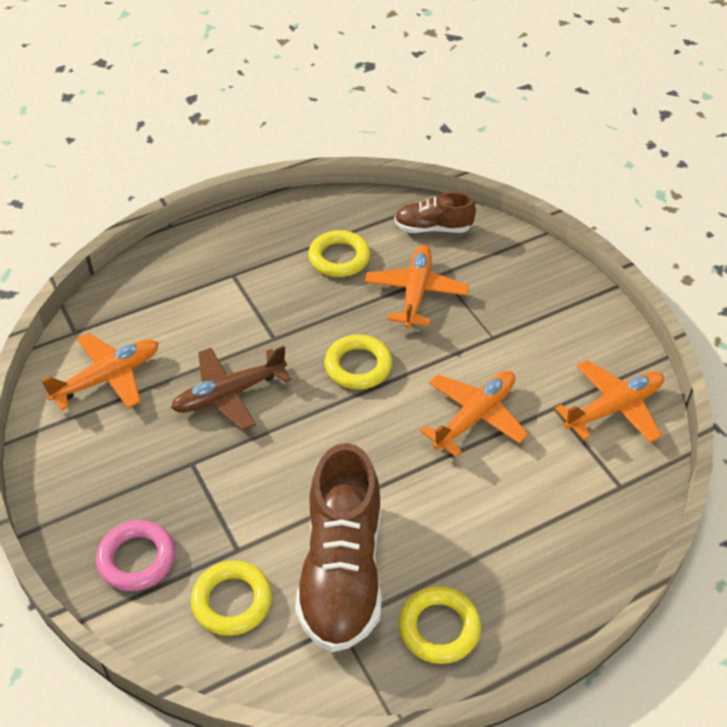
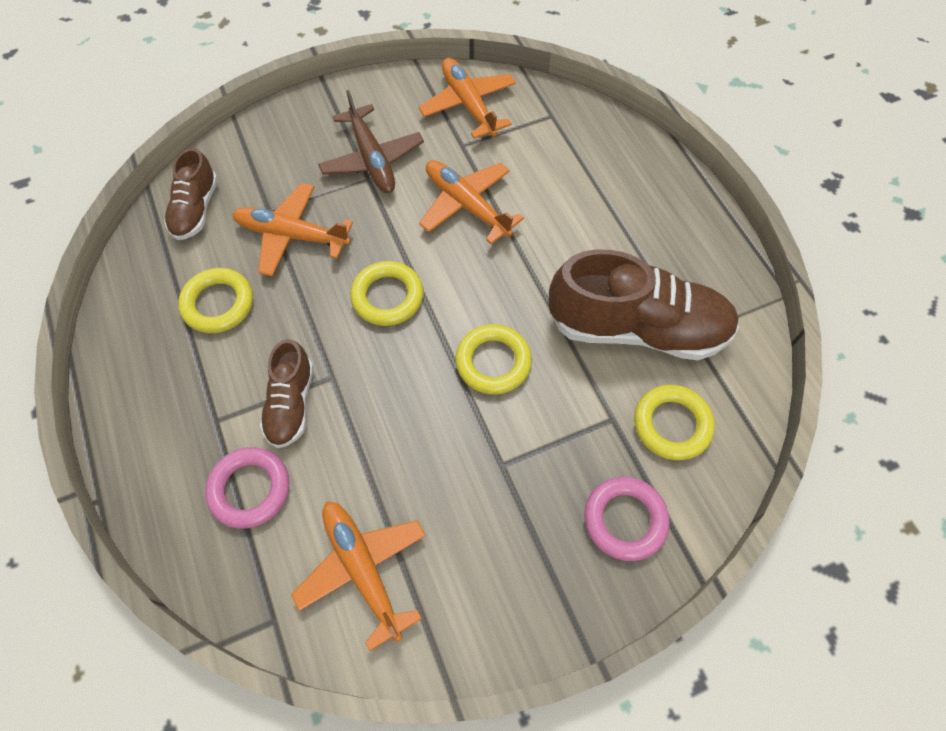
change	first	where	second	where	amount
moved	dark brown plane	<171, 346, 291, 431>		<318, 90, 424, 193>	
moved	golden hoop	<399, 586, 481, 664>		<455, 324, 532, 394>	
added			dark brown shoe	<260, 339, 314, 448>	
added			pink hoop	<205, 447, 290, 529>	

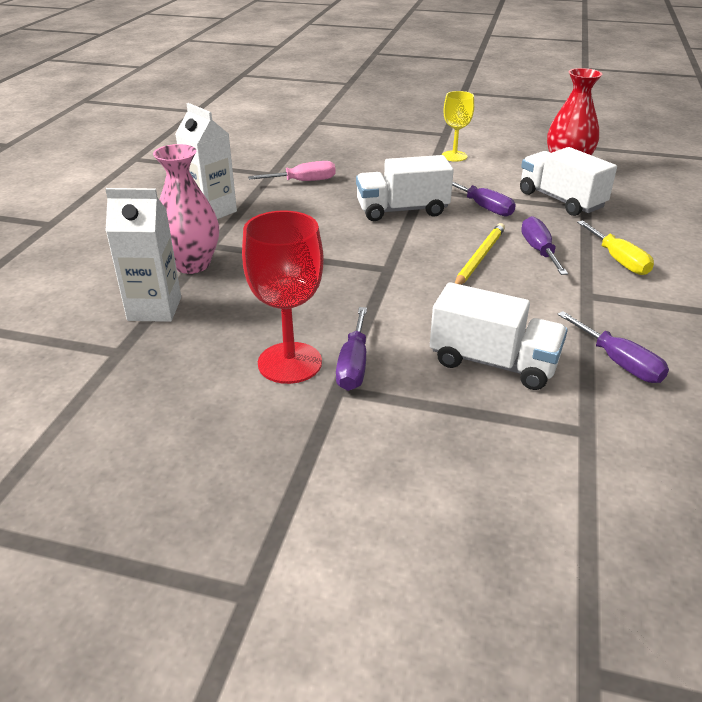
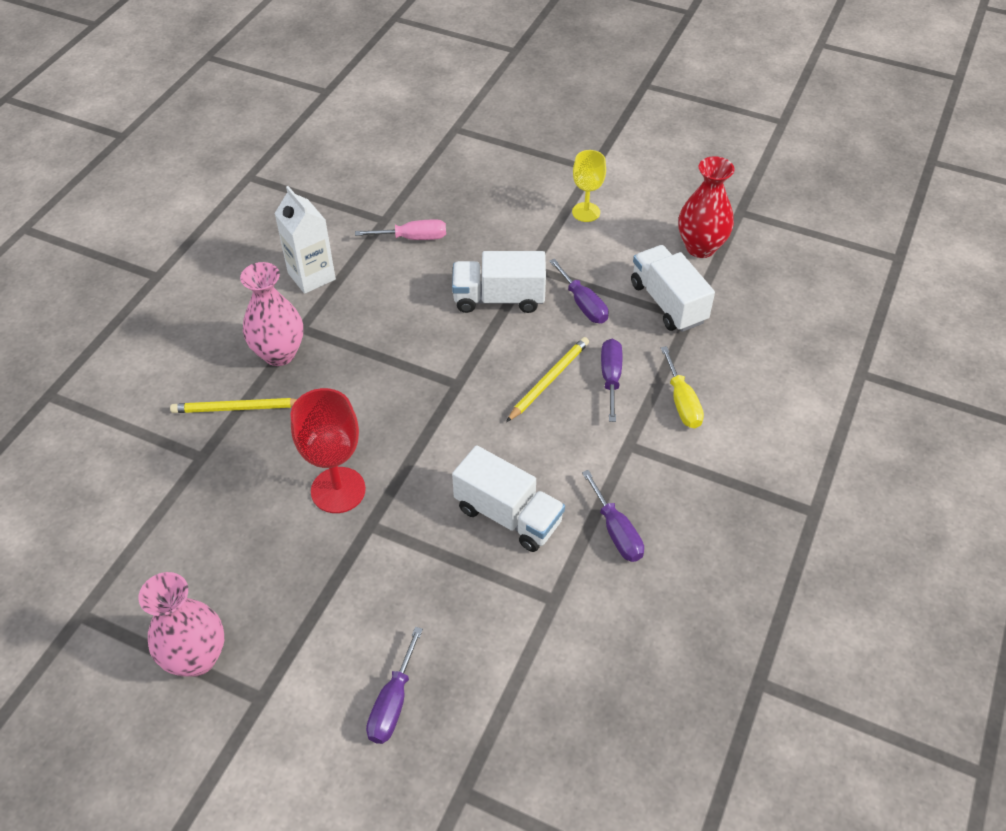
change	first	where	second	where	amount
replaced	snow-white juice carton	<105, 188, 181, 322>	golden lead pencil	<170, 398, 297, 413>	
moved	violet screwdriver	<336, 307, 367, 391>		<366, 627, 423, 744>	
added			pink tall vase	<139, 572, 224, 677>	

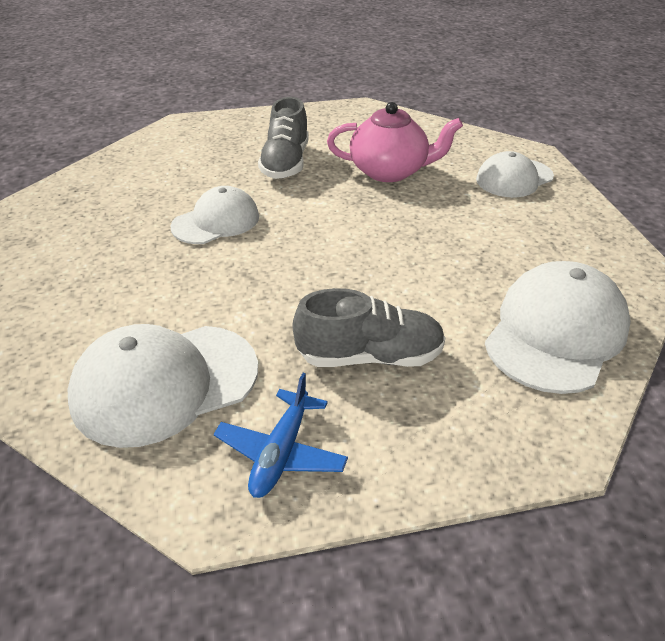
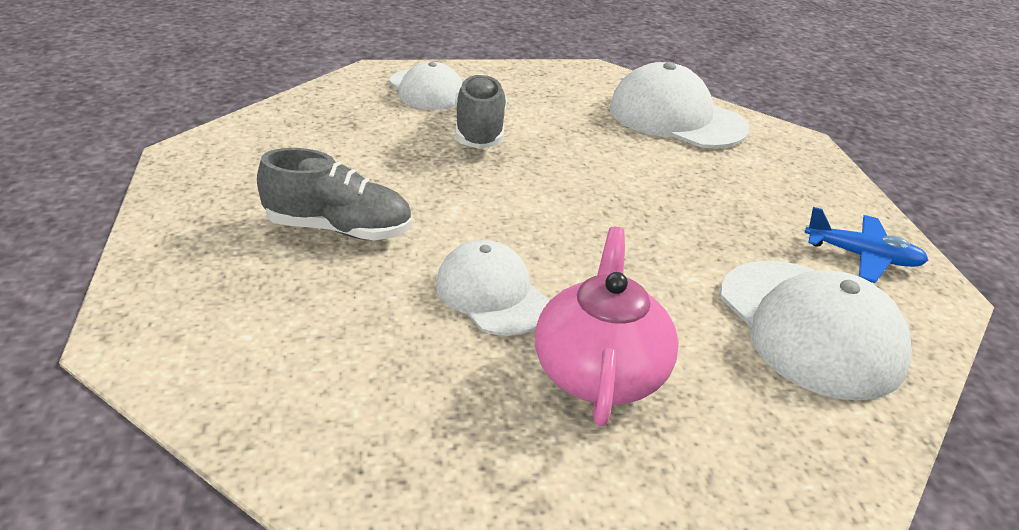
change	first	where	second	where	amount
moved	pink teapot	<327, 102, 463, 182>		<535, 227, 679, 427>	
moved	gray shoe	<293, 288, 445, 367>		<455, 73, 507, 149>	

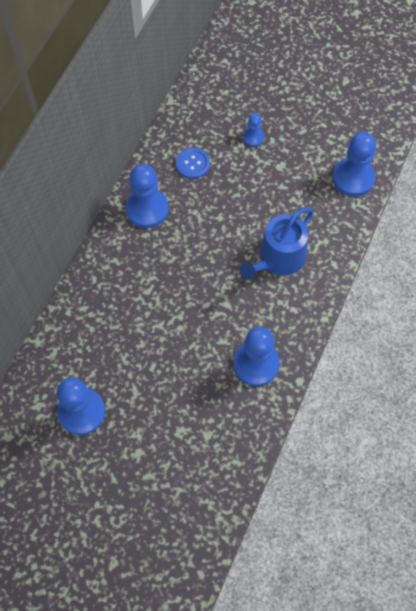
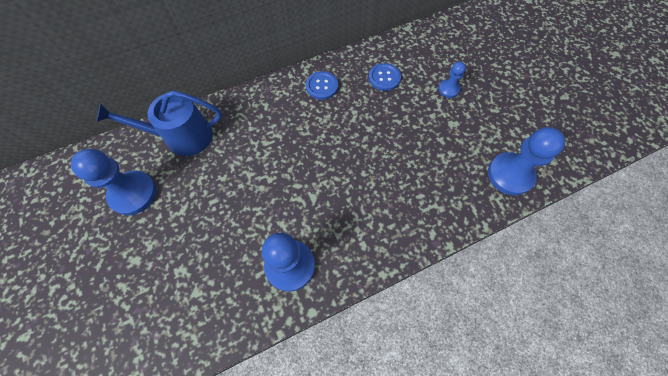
change	first	where	second	where	amount
replaced	cobalt chess pawn	<126, 164, 169, 228>	cobalt sewing button	<306, 71, 338, 100>	
moved	cobalt sprinkling can	<239, 207, 314, 280>		<96, 91, 222, 156>	

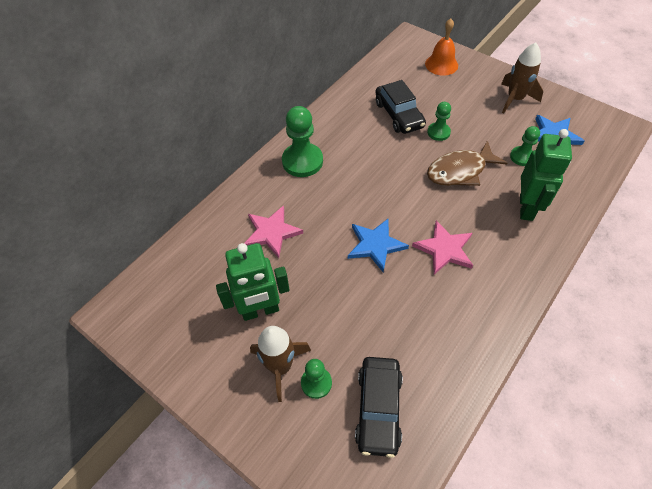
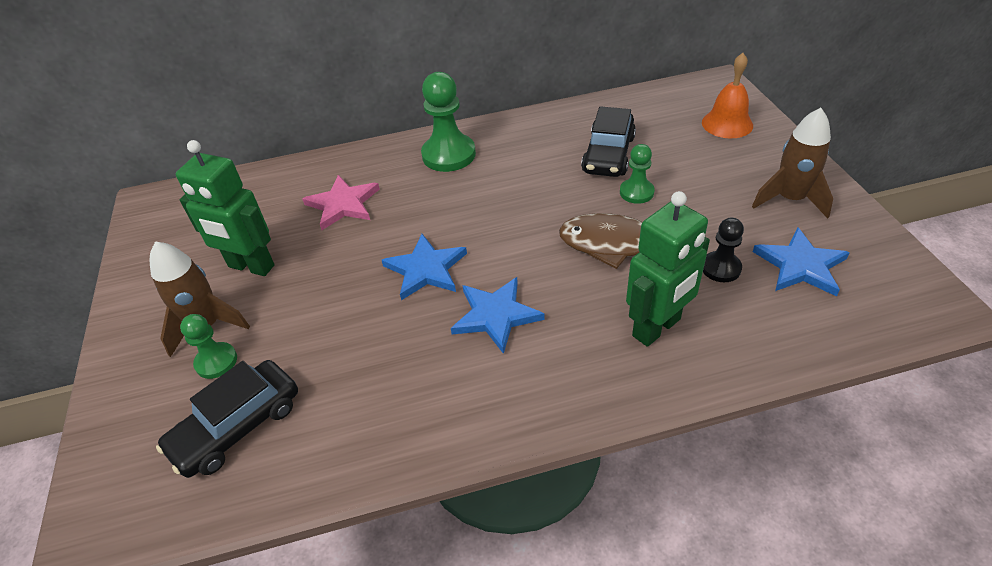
change	first	where	second	where	amount
recoloured	emerald chess pawn	<510, 126, 540, 166>	jet-black chess pawn	<703, 218, 744, 282>	
recoloured	pink five-pointed star	<412, 220, 473, 275>	cobalt five-pointed star	<451, 277, 545, 354>	

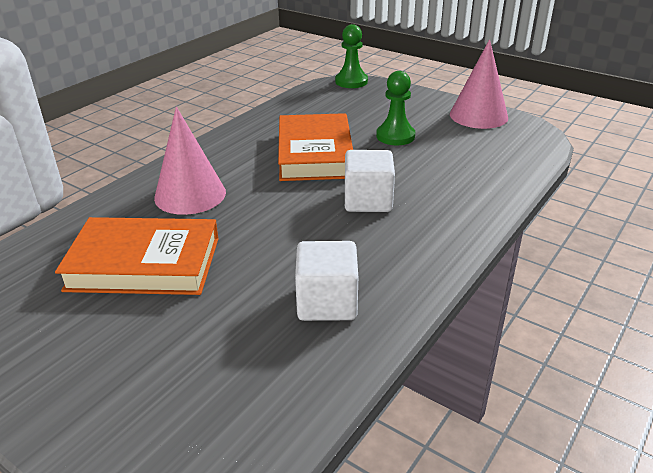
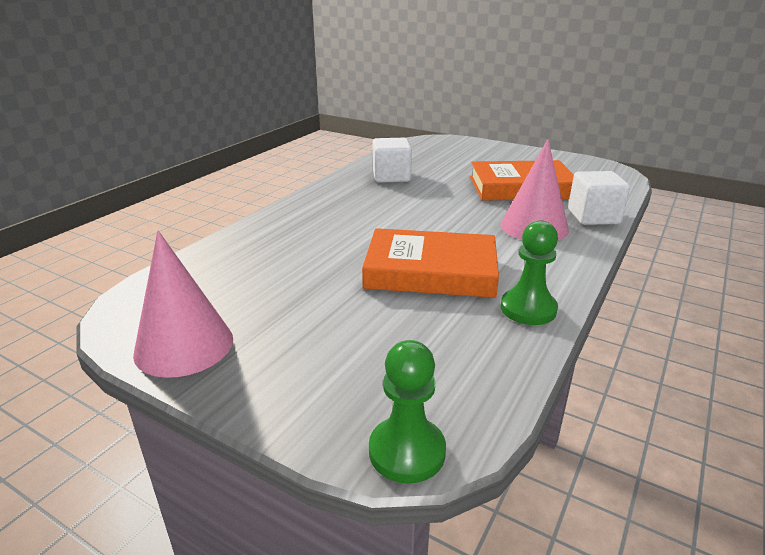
change	first	where	second	where	amount
moved	emerald chess pawn	<376, 71, 415, 145>		<501, 221, 558, 325>	
turned	orange-coloured hardback	<278, 113, 353, 181>		<362, 228, 499, 298>	75 degrees counterclockwise
moved	snow-white cube	<345, 150, 395, 212>		<568, 171, 630, 225>	

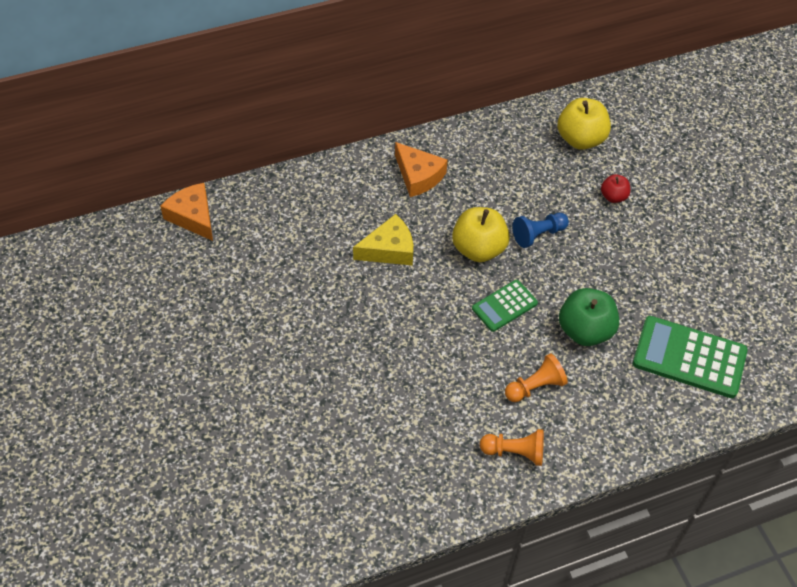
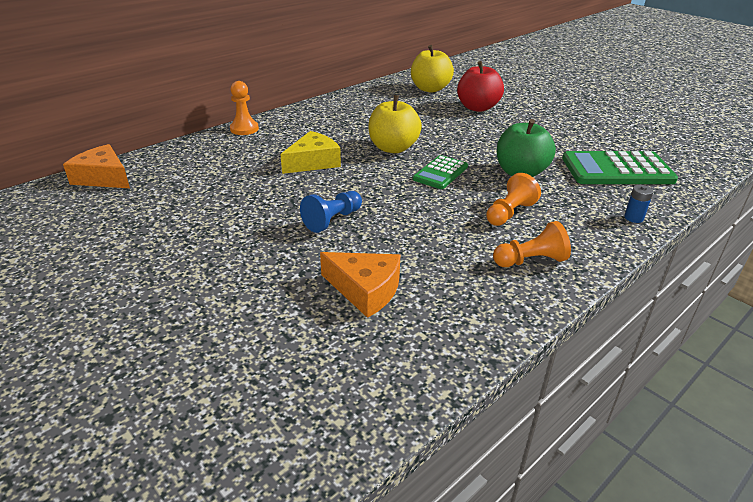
change	first	where	second	where	amount
moved	orange-coloured cheese	<395, 142, 448, 197>		<320, 252, 400, 318>	
resized	red apple	<601, 174, 630, 203>		<457, 61, 504, 112>	x1.86
moved	cobalt chess pawn	<512, 213, 569, 248>		<300, 191, 362, 233>	
added			orange-coloured chess pawn	<230, 81, 259, 135>	
added			cobalt AA battery	<624, 185, 654, 223>	

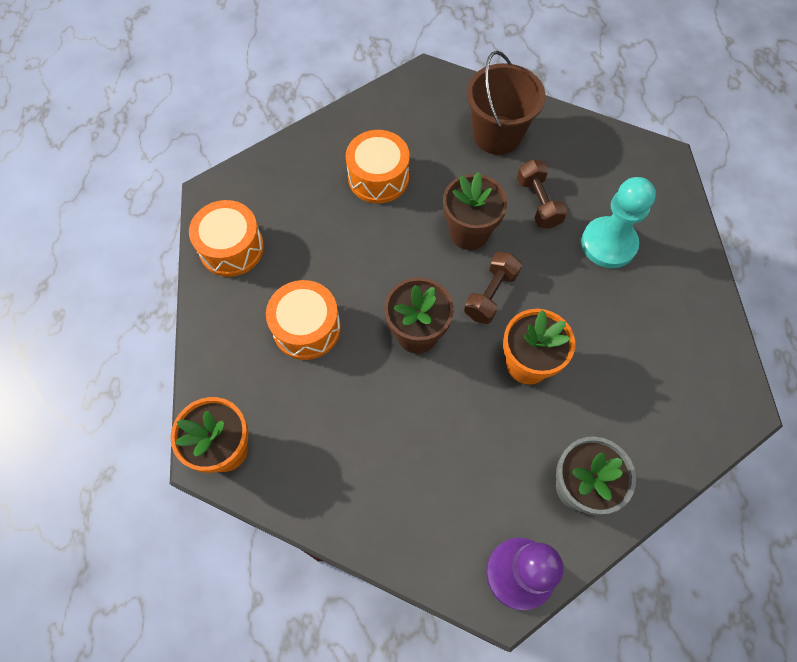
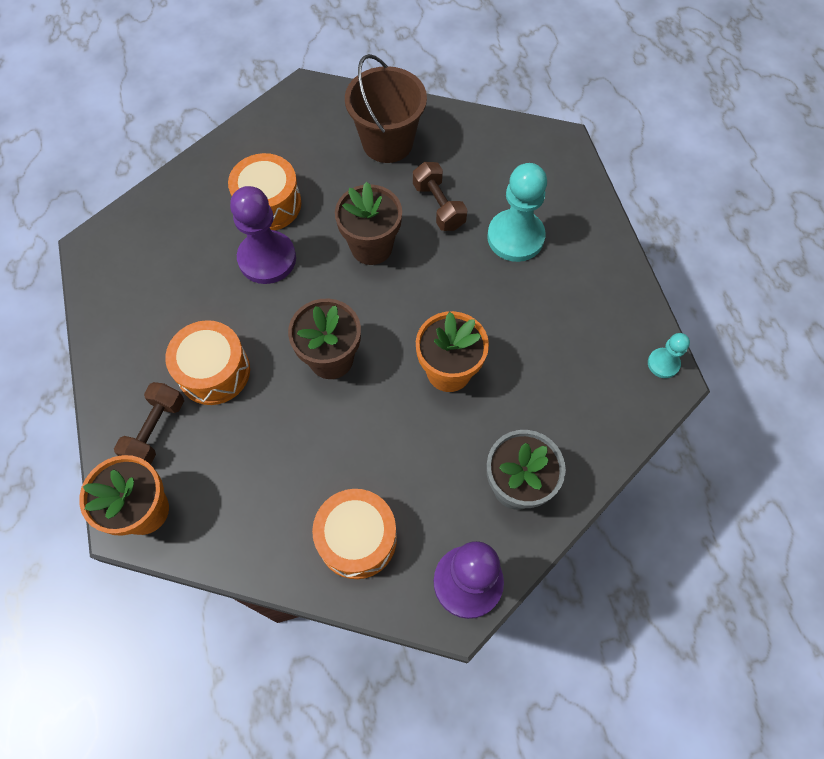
change	first	where	second	where	amount
moved	orange-coloured toy drum	<189, 200, 264, 277>		<312, 489, 397, 579>	
moved	dark brown dumbbell	<464, 252, 522, 324>		<114, 382, 184, 465>	
added			violet chess pawn	<230, 186, 296, 284>	
added			teal chess pawn	<648, 333, 690, 378>	

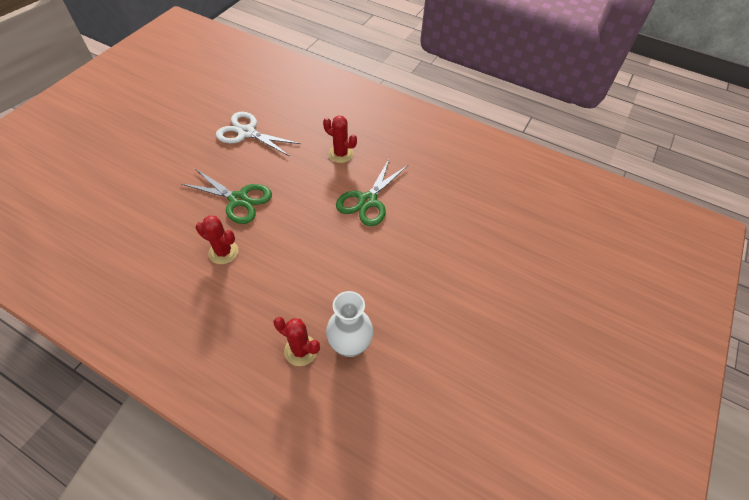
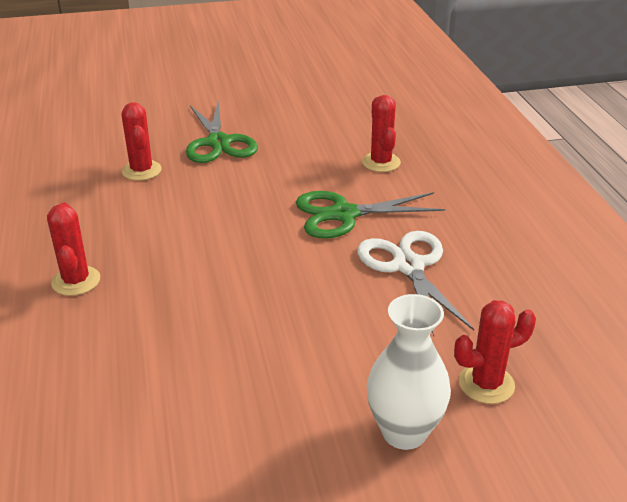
change	first	where	second	where	amount
moved	snow-white scissors	<216, 112, 301, 156>		<357, 231, 474, 336>	
moved	snow-white tall vase	<326, 291, 373, 357>		<367, 294, 451, 450>	
added			red cactus	<454, 300, 536, 404>	

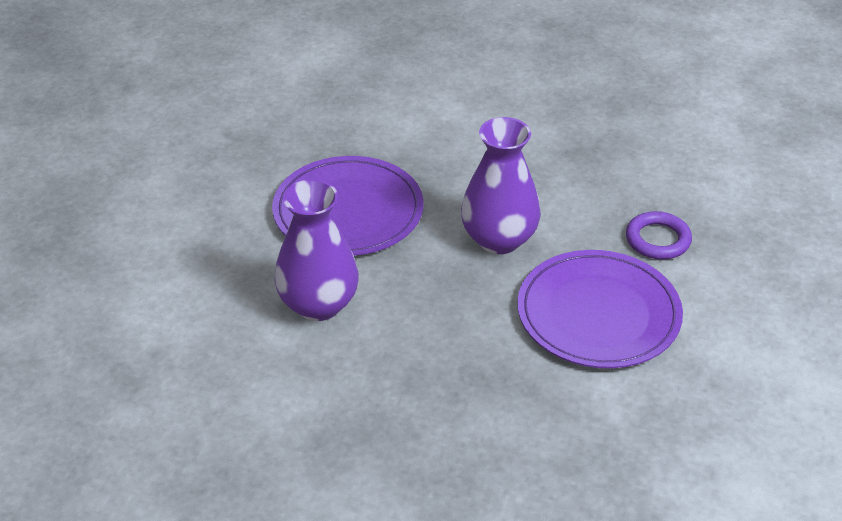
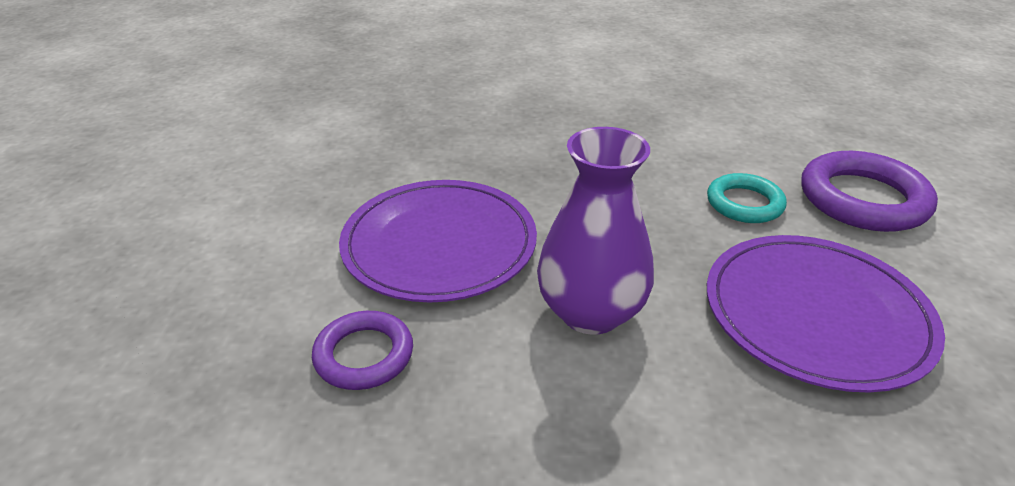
change	first	where	second	where	amount
replaced	violet tall vase	<274, 179, 359, 321>	teal hoop	<707, 173, 787, 223>	
added			violet hoop	<801, 151, 938, 232>	

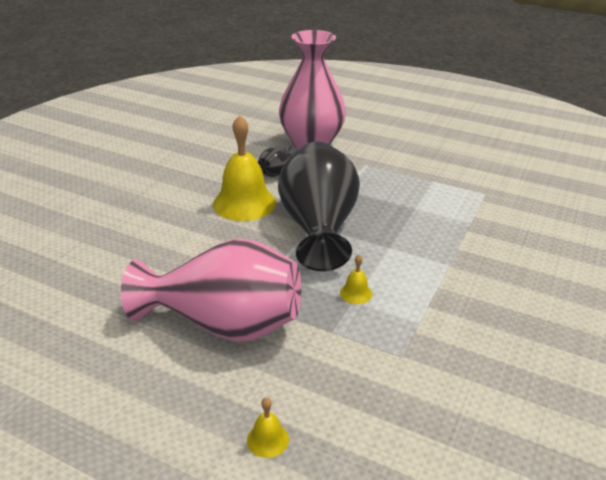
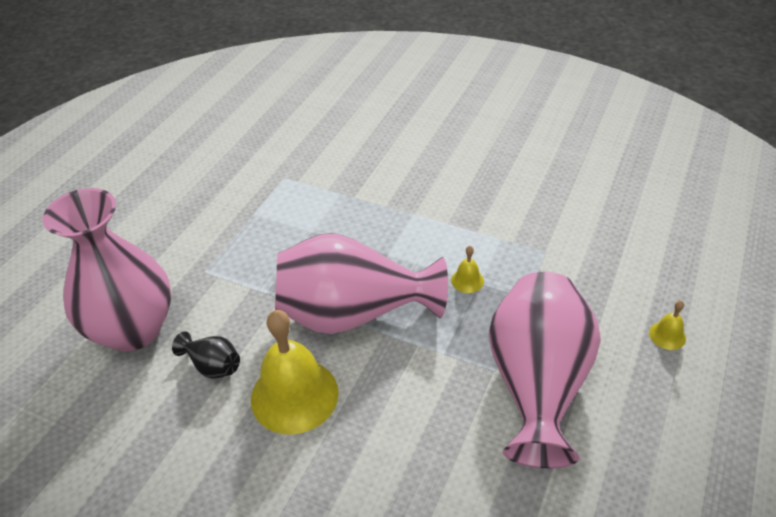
change	first	where	second	where	amount
recoloured	jet-black tall vase	<278, 142, 360, 271>	pink tall vase	<275, 233, 448, 334>	

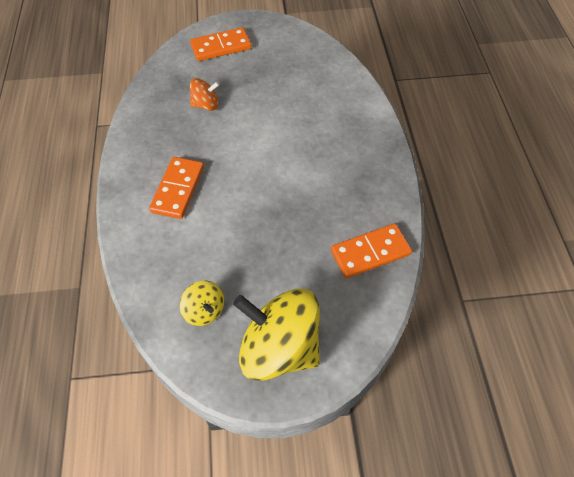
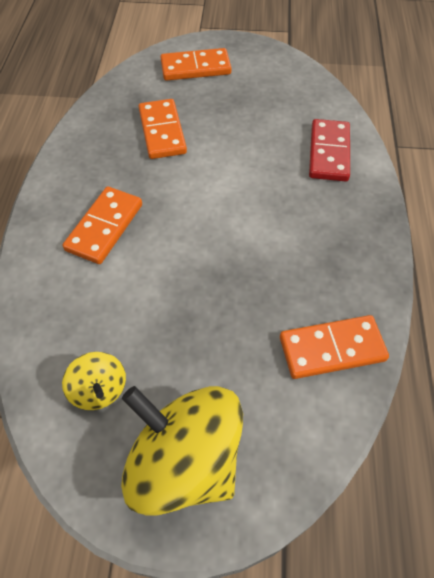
change	first	where	second	where	amount
replaced	orange-coloured toy top	<190, 78, 219, 111>	orange-coloured domino tile	<139, 99, 187, 159>	
added			red domino tile	<309, 119, 350, 182>	

